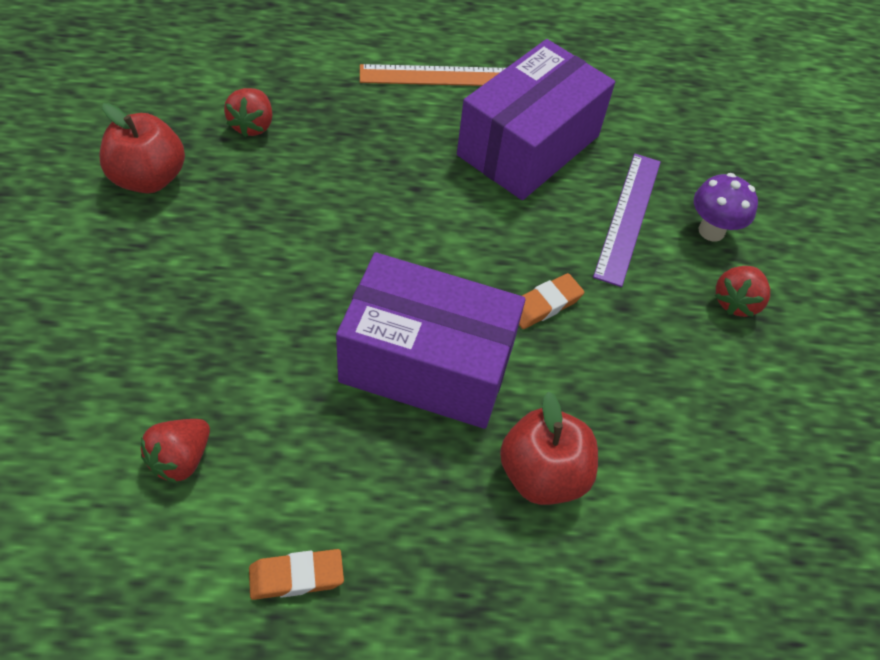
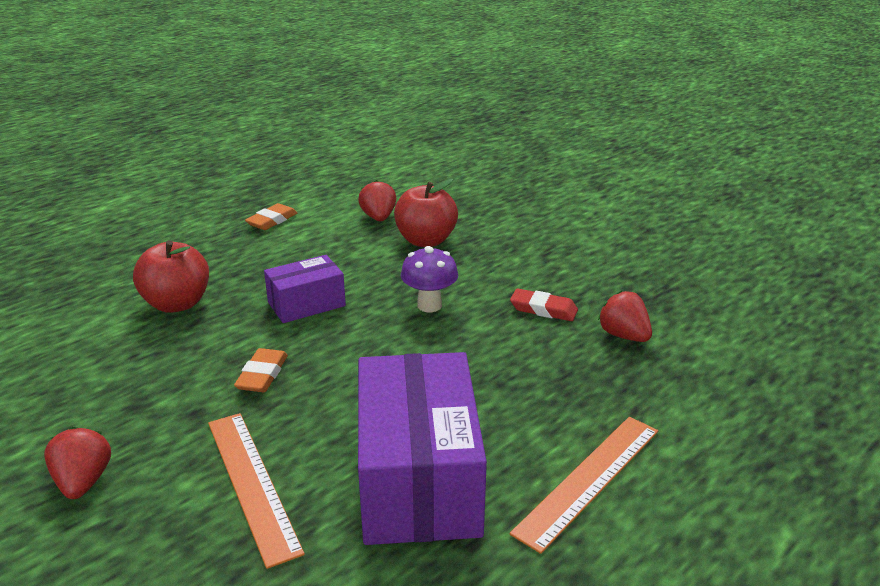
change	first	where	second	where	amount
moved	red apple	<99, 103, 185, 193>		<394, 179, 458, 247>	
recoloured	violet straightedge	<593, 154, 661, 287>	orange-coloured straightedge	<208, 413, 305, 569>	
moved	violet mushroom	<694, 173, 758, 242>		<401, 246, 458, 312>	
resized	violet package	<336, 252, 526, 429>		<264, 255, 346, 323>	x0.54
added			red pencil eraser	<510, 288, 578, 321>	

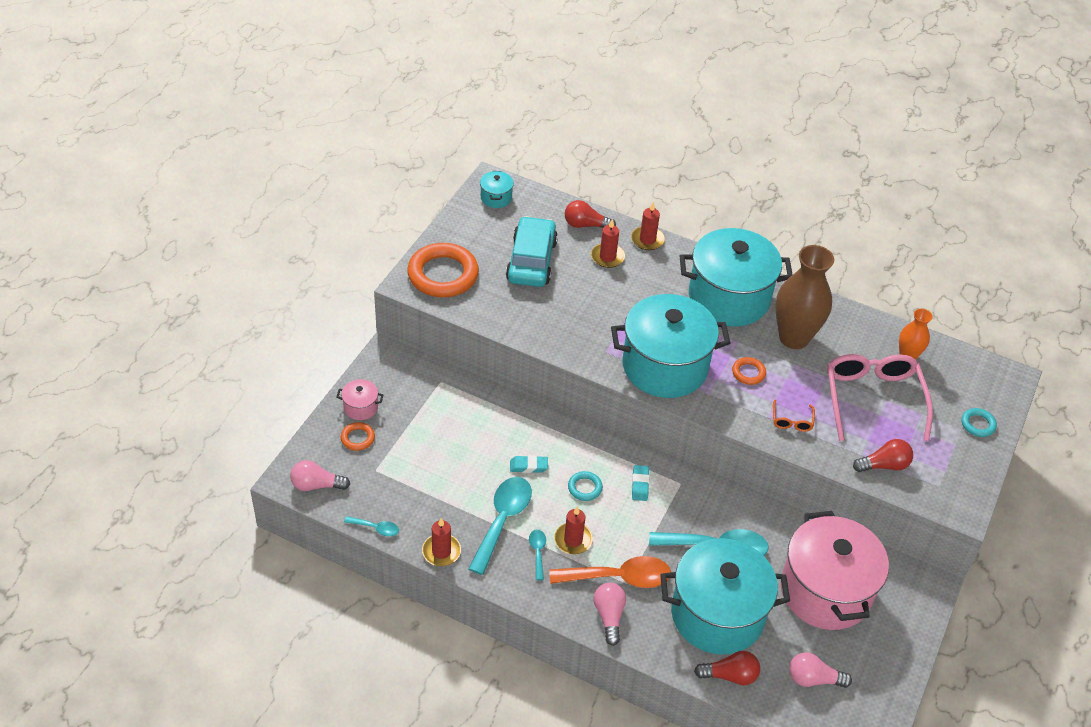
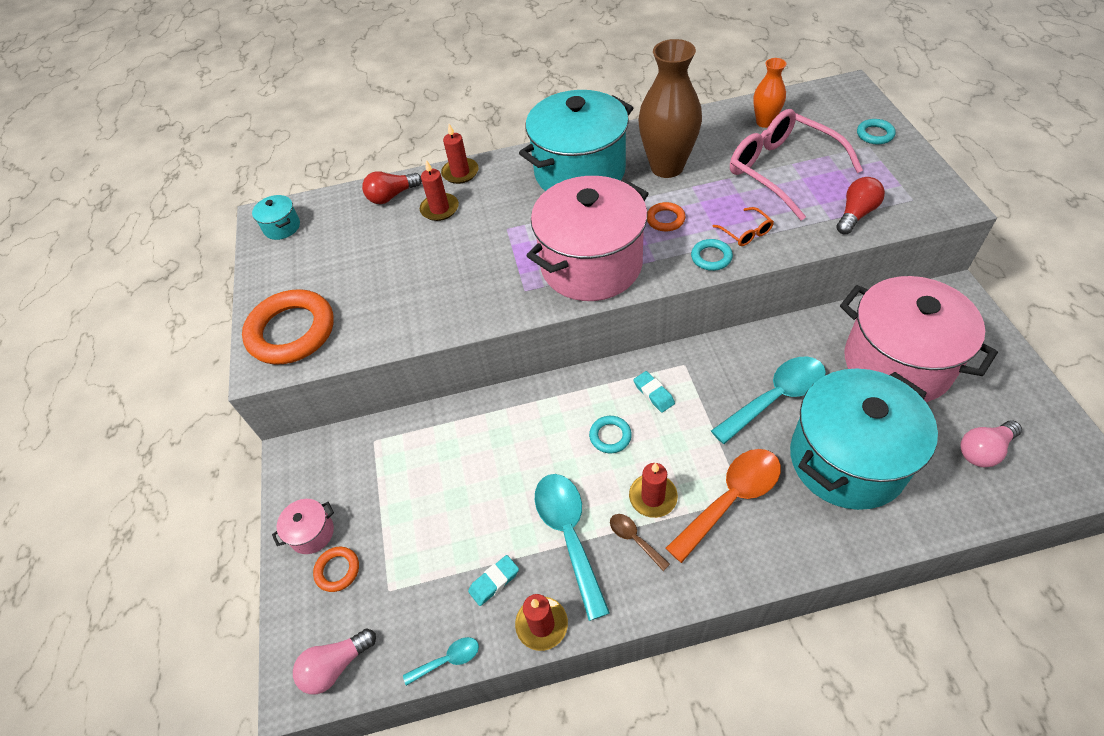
change	first	where	second	where	amount
removed	teal car	<506, 216, 558, 287>			
recoloured	teal stockpot	<611, 294, 730, 398>	pink stockpot	<526, 176, 649, 301>	
moved	teal pencil eraser	<510, 455, 548, 473>		<468, 555, 519, 606>	
recoloured	teal teaspoon	<529, 529, 546, 580>	dark brown teaspoon	<610, 514, 670, 571>	
removed	pink lightbulb	<594, 583, 626, 646>			
removed	red lightbulb	<694, 651, 760, 685>			
added			teal hoop	<691, 239, 733, 271>	

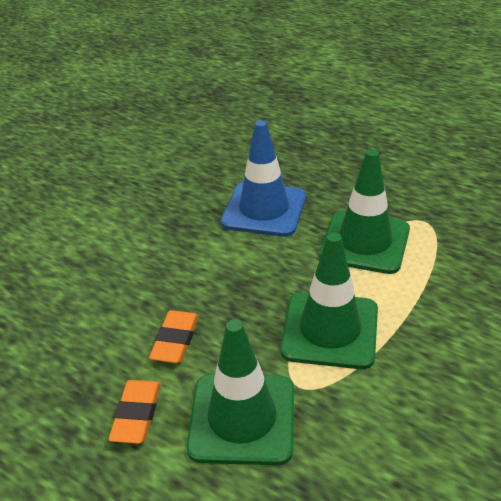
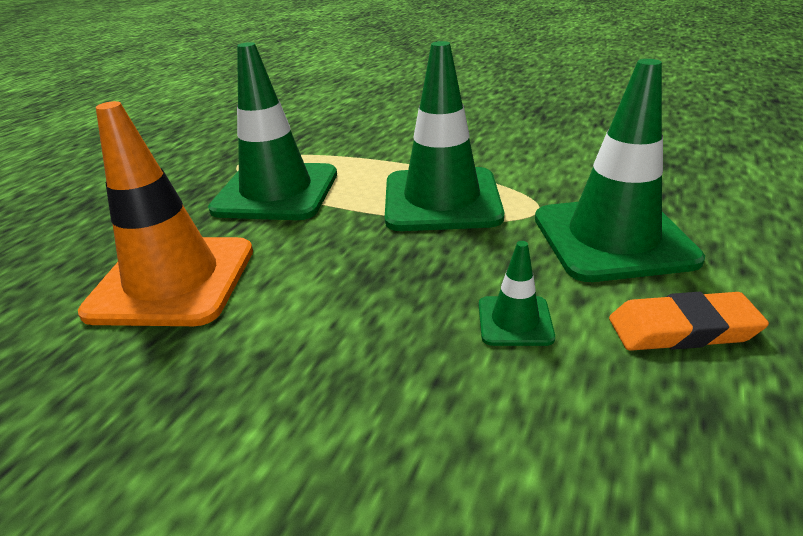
change	first	where	second	where	amount
recoloured	cobalt traffic cone	<221, 120, 306, 237>	orange-coloured traffic cone	<78, 101, 253, 326>	
replaced	orange-coloured pencil eraser	<149, 310, 199, 364>	emerald traffic cone	<479, 241, 555, 346>	

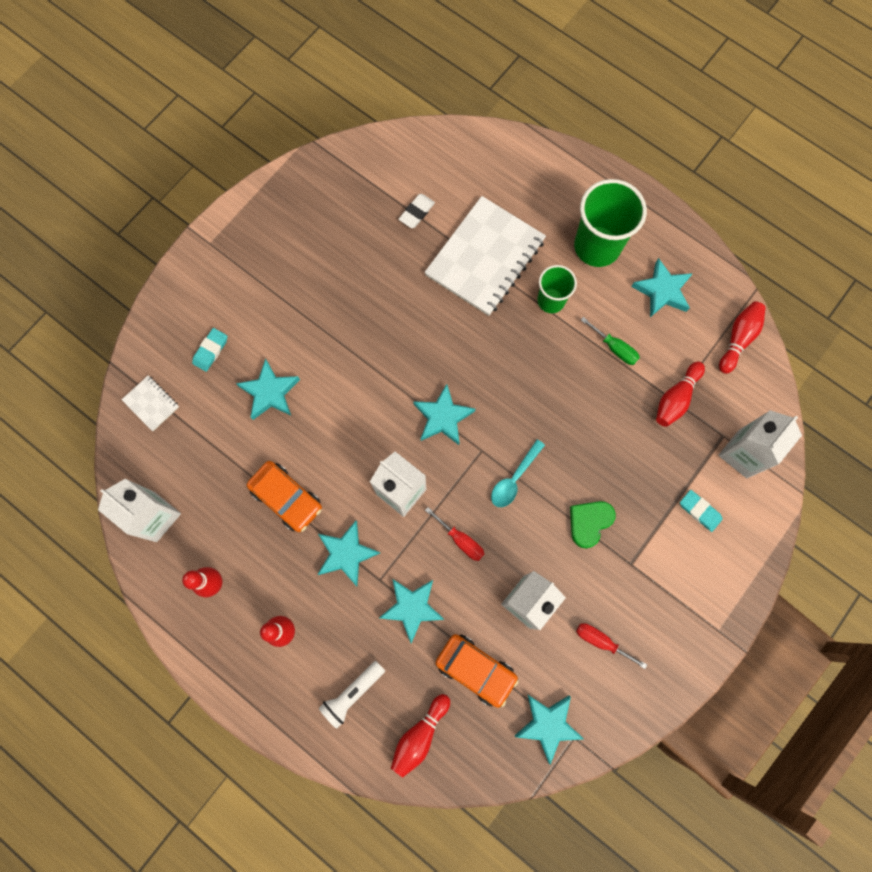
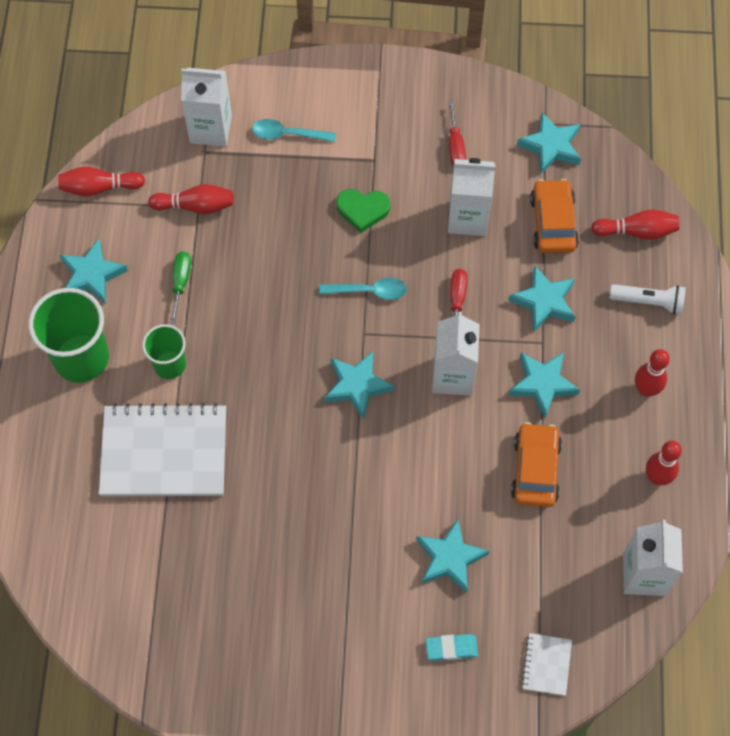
change	first	where	second	where	amount
removed	snow-white pencil eraser	<399, 194, 435, 228>			
replaced	teal pencil eraser	<680, 490, 723, 532>	teal teaspoon	<252, 119, 336, 142>	

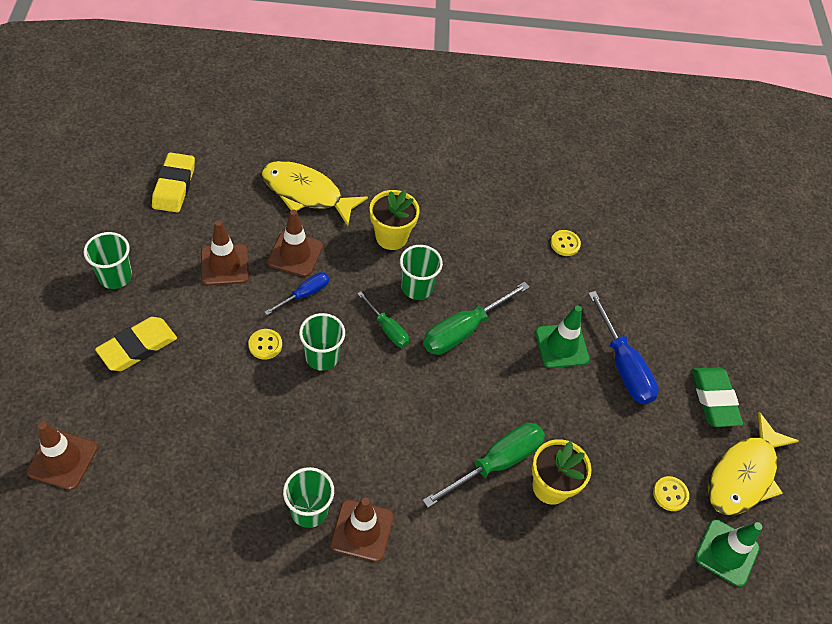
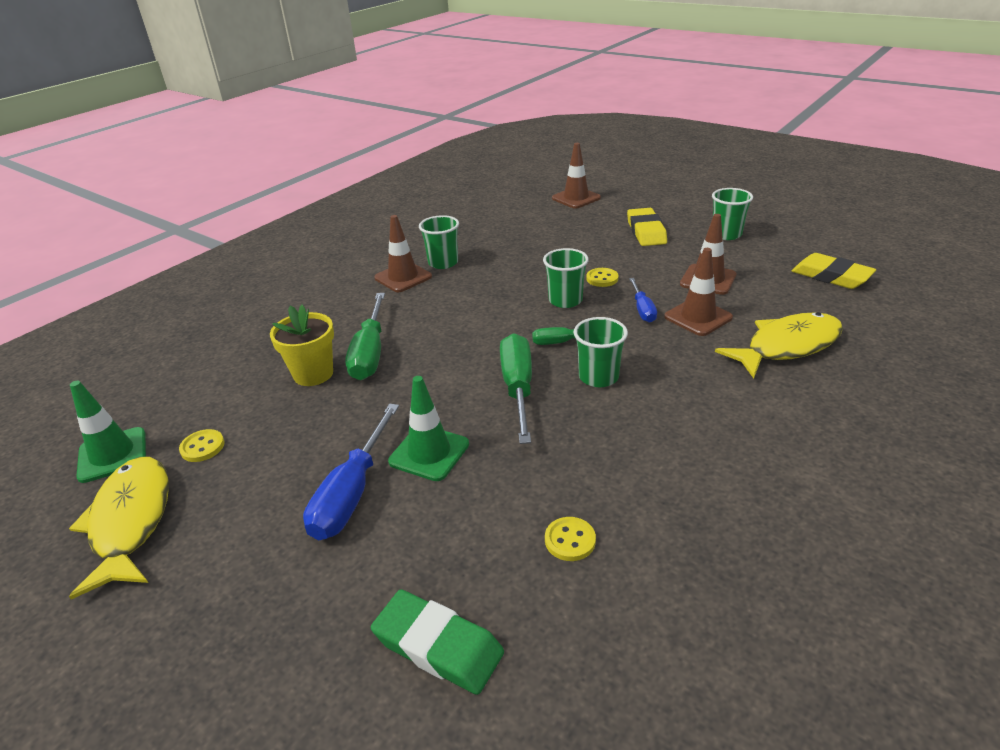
change	first	where	second	where	amount
removed	golden plant pot	<370, 190, 420, 250>			
turned	cobalt screwdriver	<588, 291, 659, 404>		<303, 404, 399, 540>	90 degrees counterclockwise
moved	emerald pencil eraser	<692, 367, 743, 427>		<371, 589, 504, 695>	

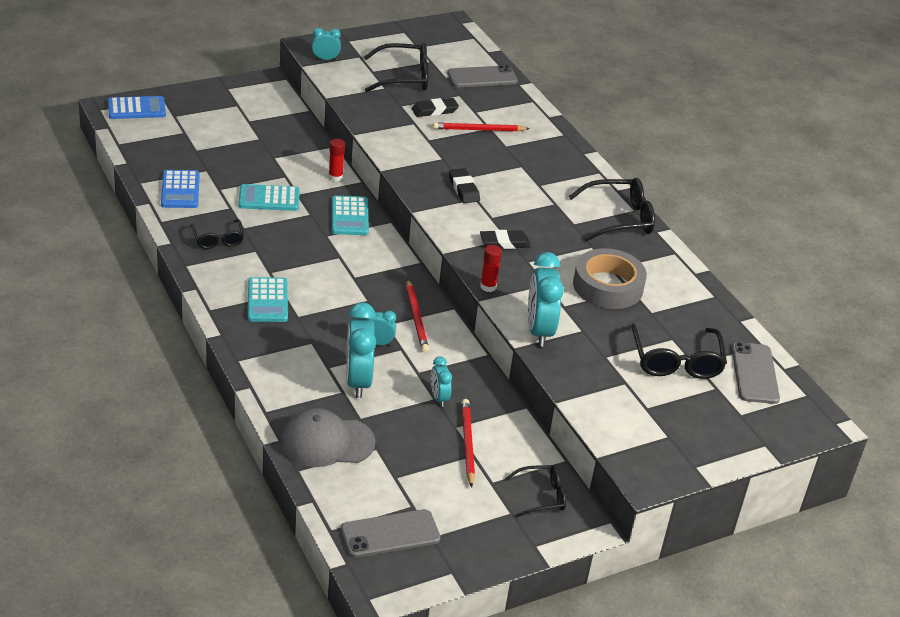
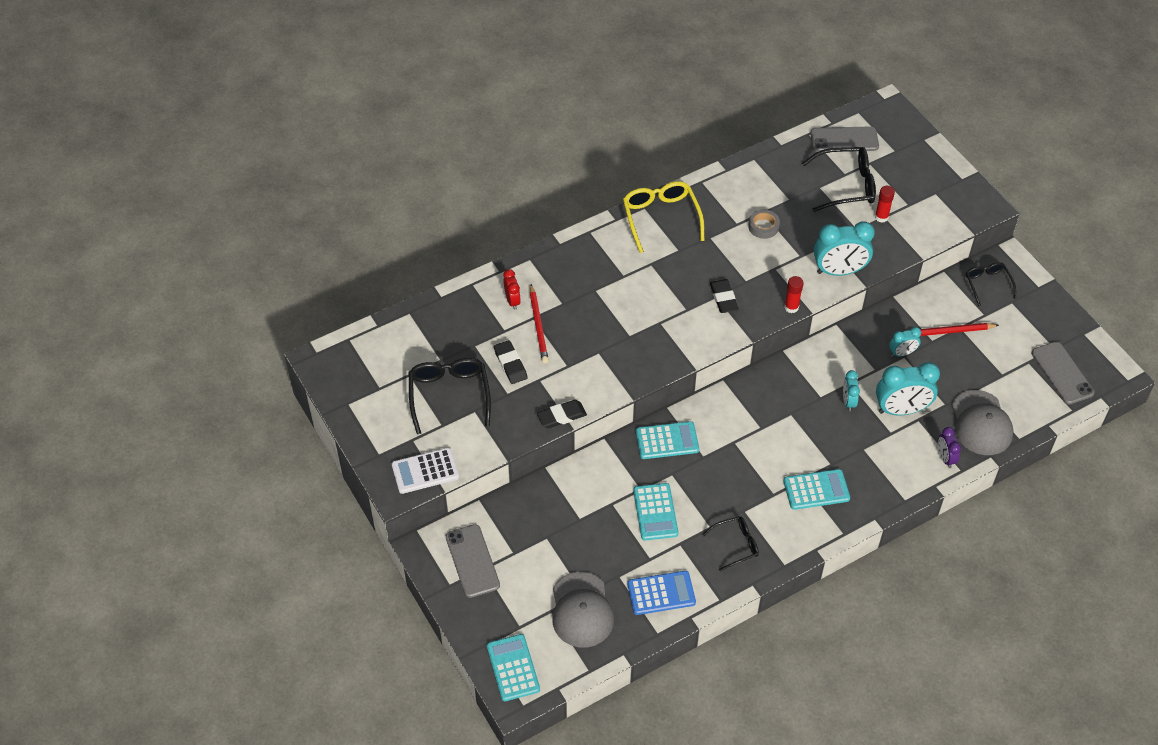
change	first	where	second	where	amount
replaced	teal bedside clock	<312, 28, 341, 60>	snow-white calculator	<392, 448, 459, 494>	
moved	gray phone	<447, 65, 518, 87>		<446, 524, 500, 598>	
recoloured	cobalt calculator	<108, 96, 166, 119>	teal calculator	<487, 634, 540, 701>	
moved	red glue	<329, 139, 345, 182>		<875, 186, 895, 223>	
moved	jet-black pencil eraser	<449, 168, 480, 203>		<537, 400, 587, 428>	
recoloured	jet-black glasses	<568, 178, 655, 241>	golden glasses	<623, 181, 705, 253>	
resized	gray tape	<573, 248, 647, 309>		<748, 210, 780, 239>	x0.50
removed	red lead pencil	<406, 279, 429, 352>			
added			red bedside clock	<503, 269, 521, 310>	
added			violet bedside clock	<938, 427, 961, 468>	
added			gray peaked cap	<553, 572, 614, 648>	

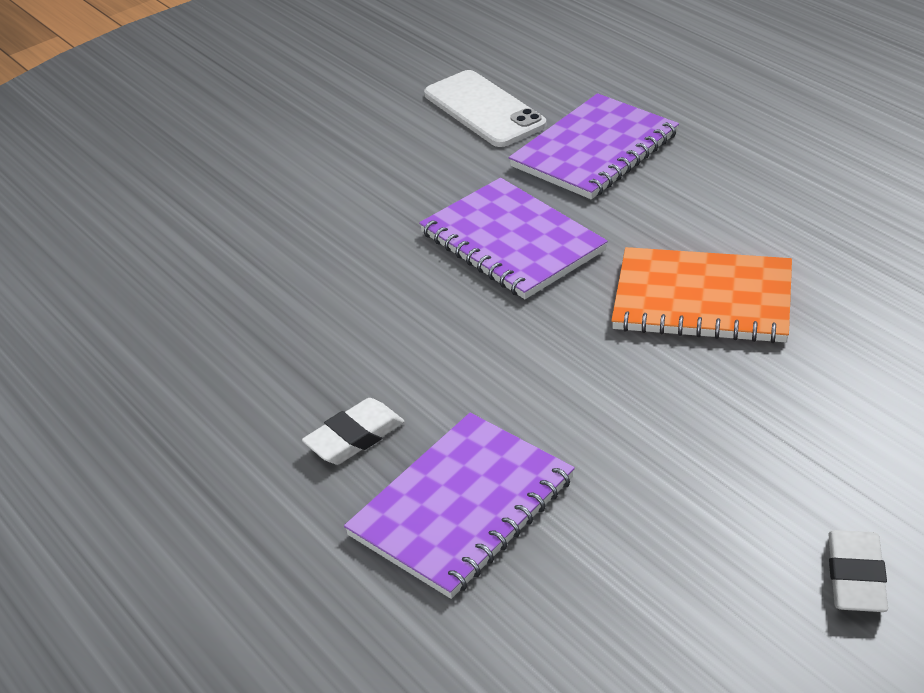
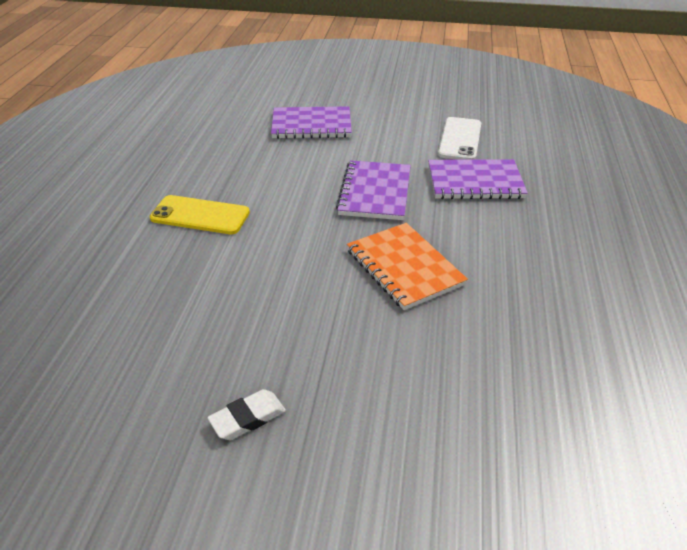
change	first	where	second	where	amount
replaced	snow-white pencil eraser	<302, 398, 405, 465>	golden phone	<150, 195, 250, 234>	
moved	violet notepad	<344, 413, 575, 599>		<271, 106, 352, 139>	

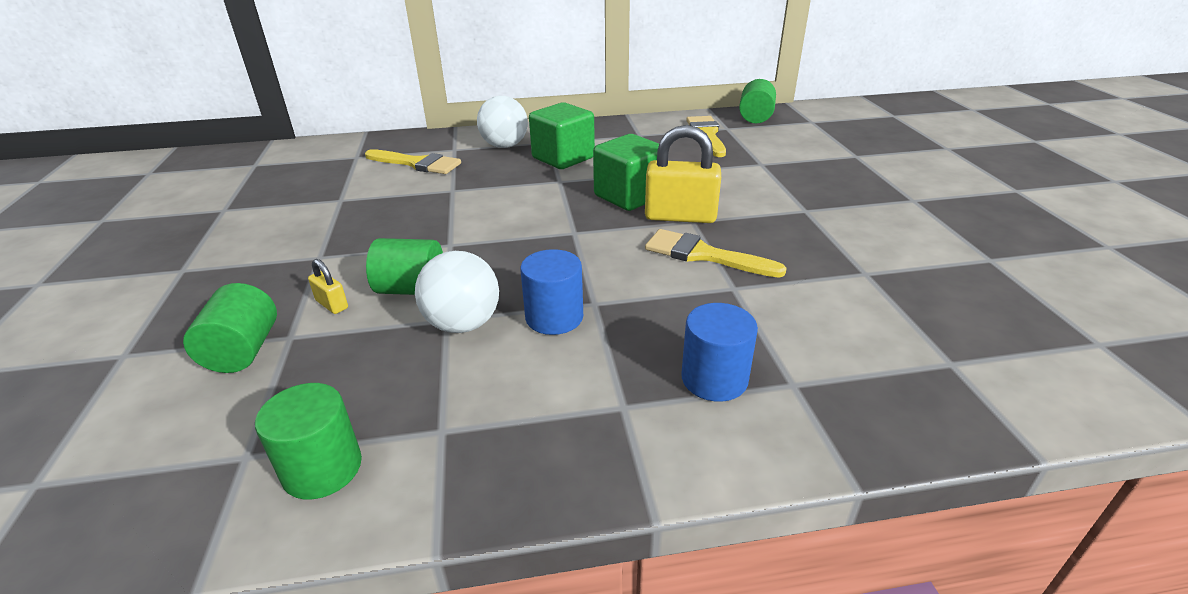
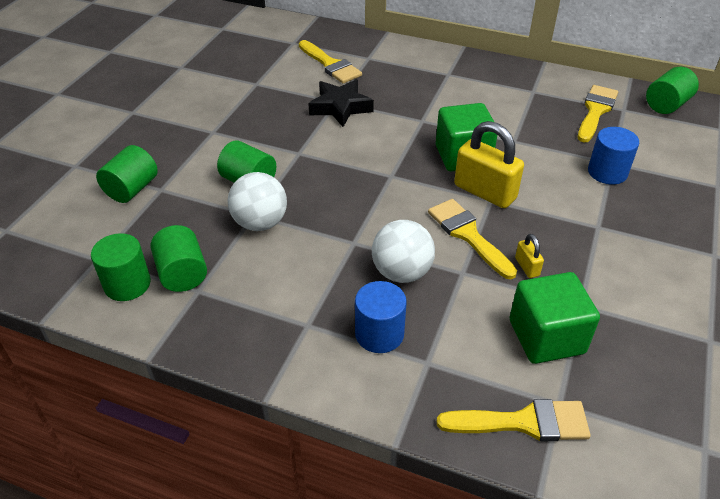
change	first	where	second	where	amount
moved	snow-white play ball	<477, 96, 528, 148>		<372, 220, 435, 283>	
moved	emerald cube	<529, 102, 595, 169>		<510, 272, 600, 364>	
moved	cobalt cylinder	<520, 249, 583, 335>		<588, 127, 639, 185>	
moved	golden padlock	<308, 259, 348, 314>		<515, 234, 544, 278>	
added			jet-black five-pointed star	<308, 80, 374, 127>	
added			emerald cylinder	<150, 225, 207, 292>	
added			golden paint brush	<437, 399, 591, 441>	

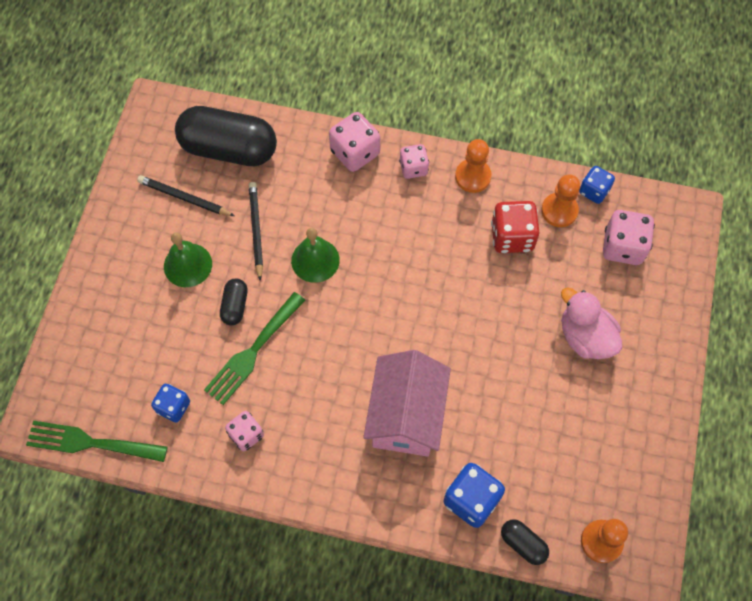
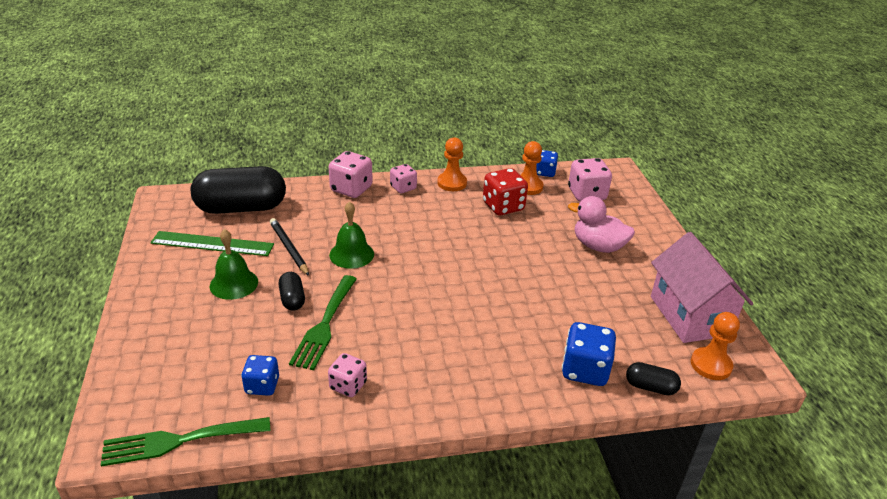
change	first	where	second	where	amount
replaced	jet-black lead pencil	<137, 175, 235, 216>	emerald straightedge	<150, 231, 274, 256>	
moved	pink toy house	<363, 350, 451, 457>		<651, 232, 753, 343>	

